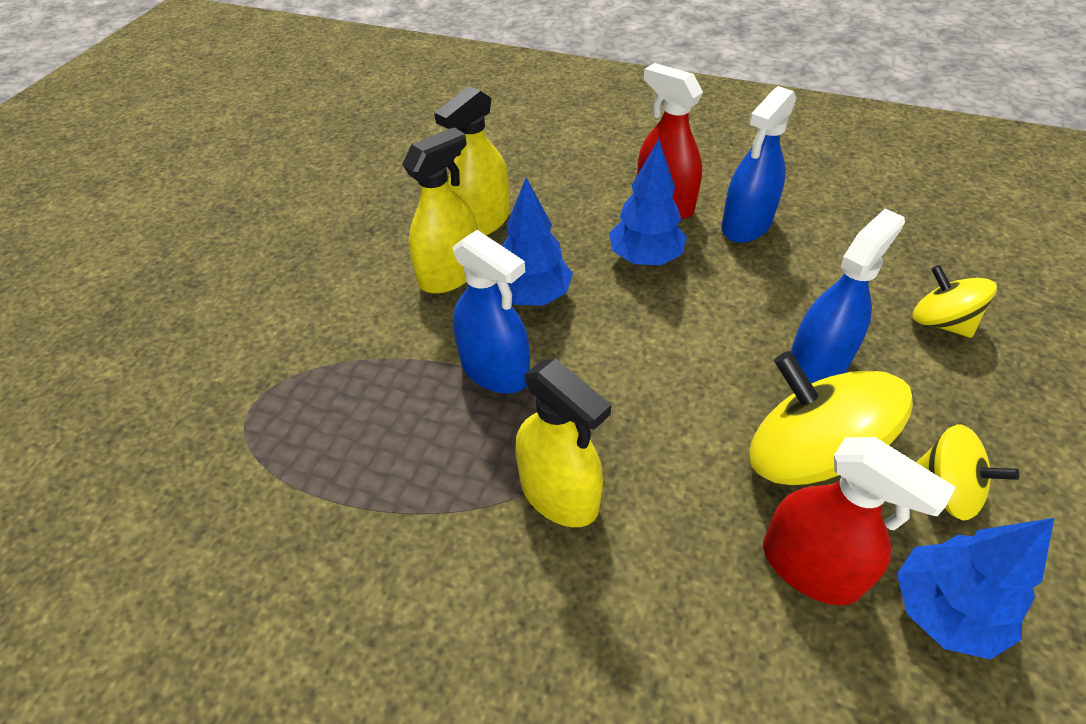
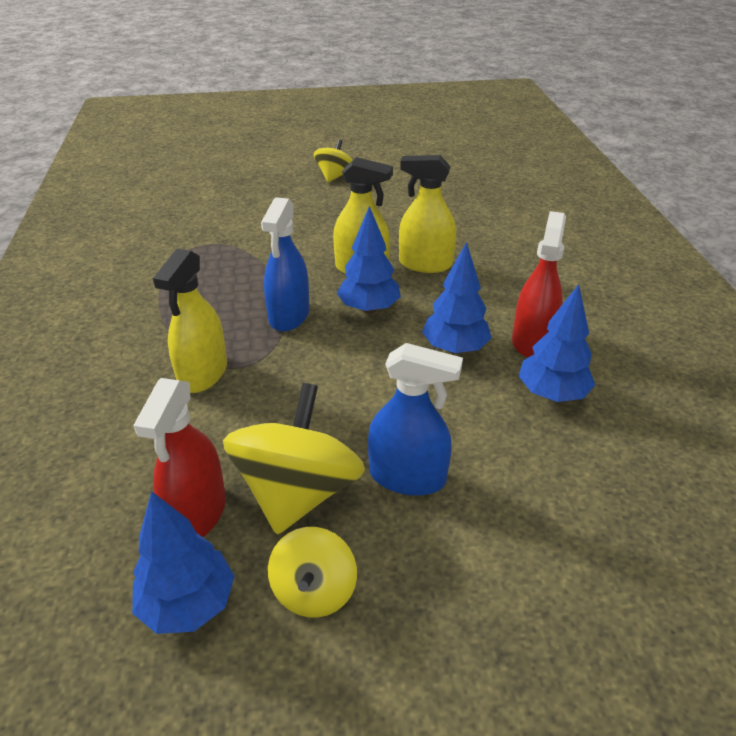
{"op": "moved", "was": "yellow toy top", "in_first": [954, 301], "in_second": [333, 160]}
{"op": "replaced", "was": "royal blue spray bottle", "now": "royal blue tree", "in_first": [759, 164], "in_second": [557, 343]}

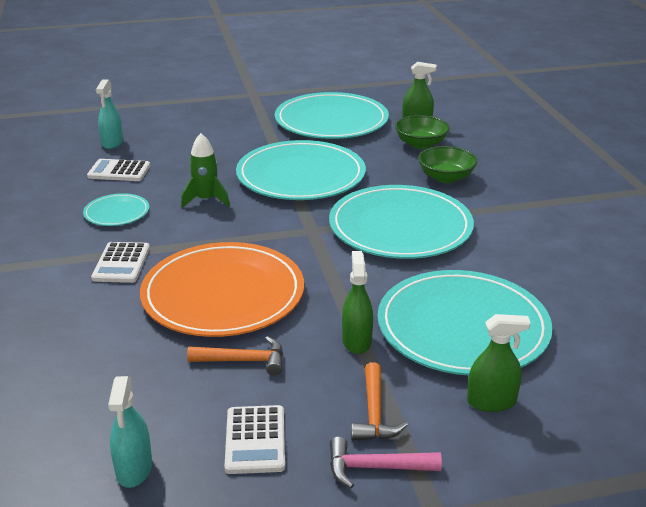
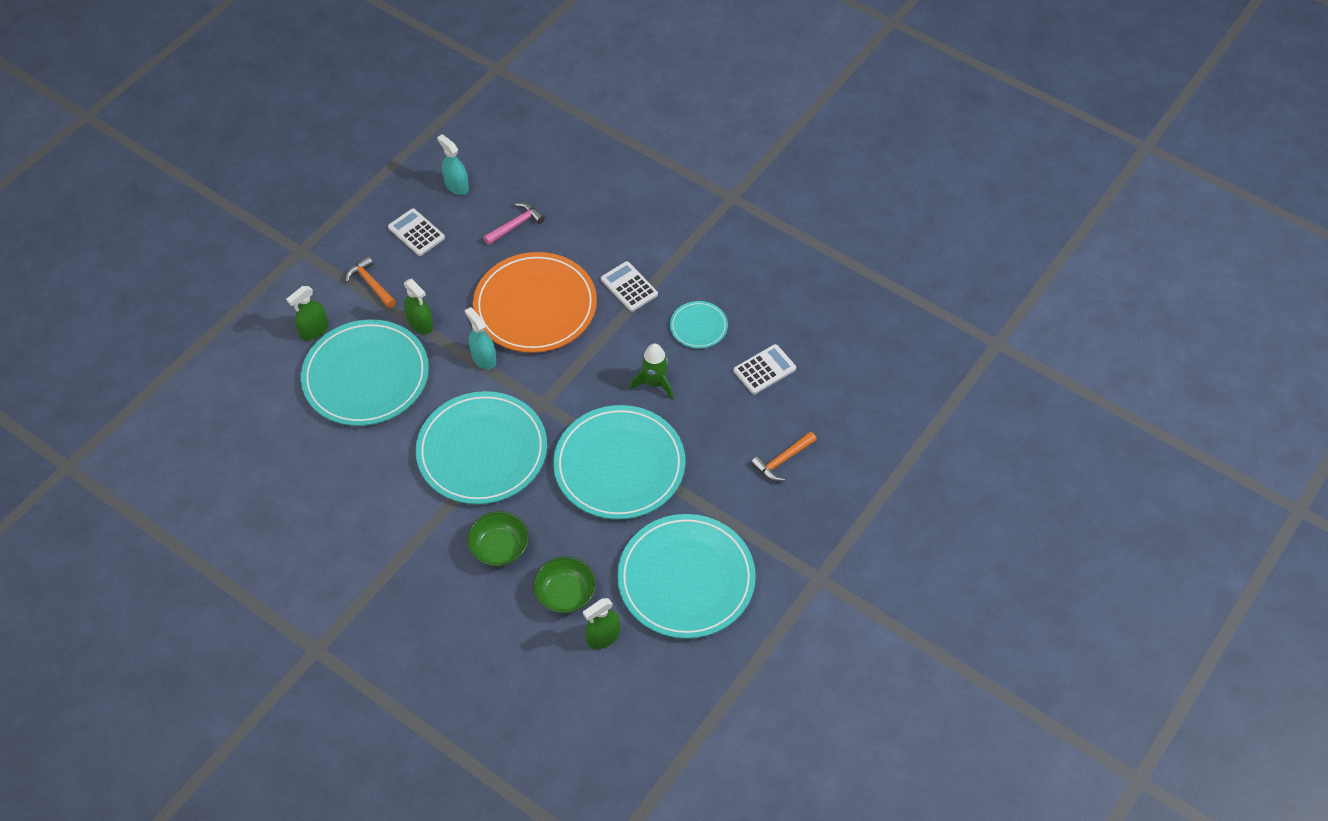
{"op": "moved", "was": "aqua spray bottle", "in_first": [109, 114], "in_second": [480, 338]}
{"op": "moved", "was": "orange-coloured carpenter's hammer", "in_first": [235, 356], "in_second": [784, 457]}
{"op": "moved", "was": "rosy carpenter's hammer", "in_first": [386, 462], "in_second": [514, 224]}

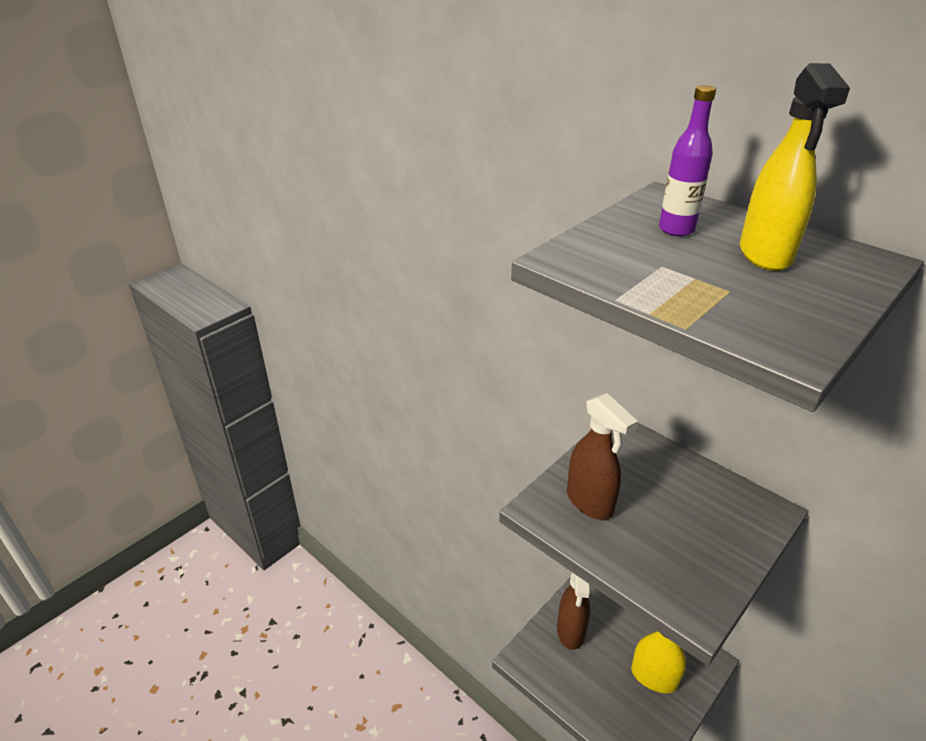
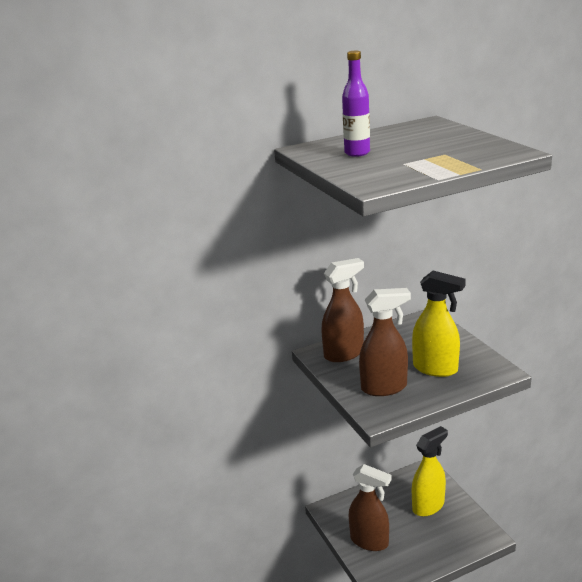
{"op": "added", "now": "dark brown spray bottle", "in_second": [342, 310]}
{"op": "moved", "was": "yellow spray bottle", "in_first": [795, 167], "in_second": [439, 324]}

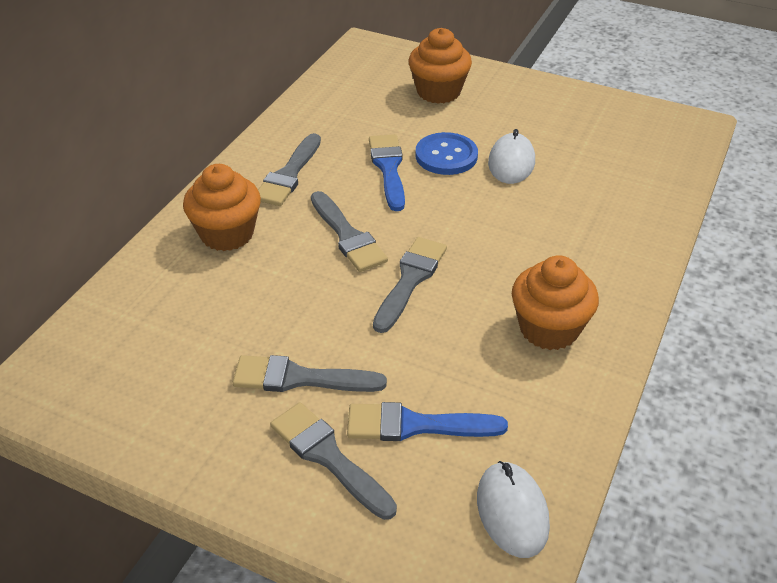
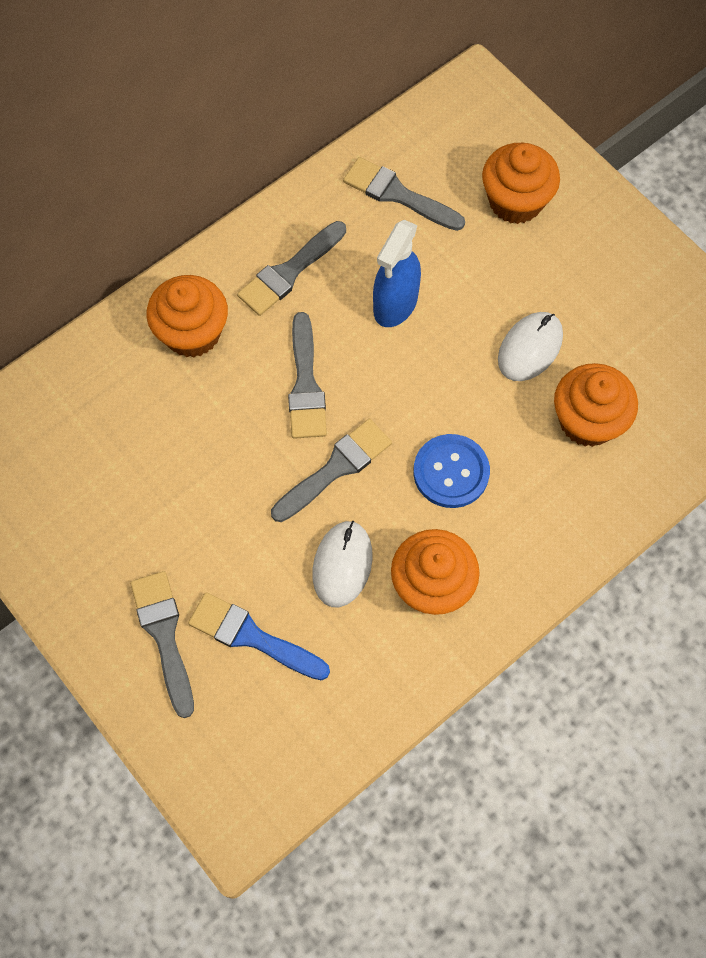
{"op": "added", "now": "orange-coloured fairy cake", "in_second": [596, 405]}
{"op": "moved", "was": "ash-grey paint brush", "in_first": [309, 373], "in_second": [404, 194]}
{"op": "moved", "was": "royal blue shirt button", "in_first": [446, 153], "in_second": [451, 471]}
{"op": "moved", "was": "pure white computer mouse", "in_first": [513, 509], "in_second": [342, 564]}
{"op": "replaced", "was": "royal blue paint brush", "now": "royal blue spray bottle", "in_first": [387, 172], "in_second": [397, 273]}

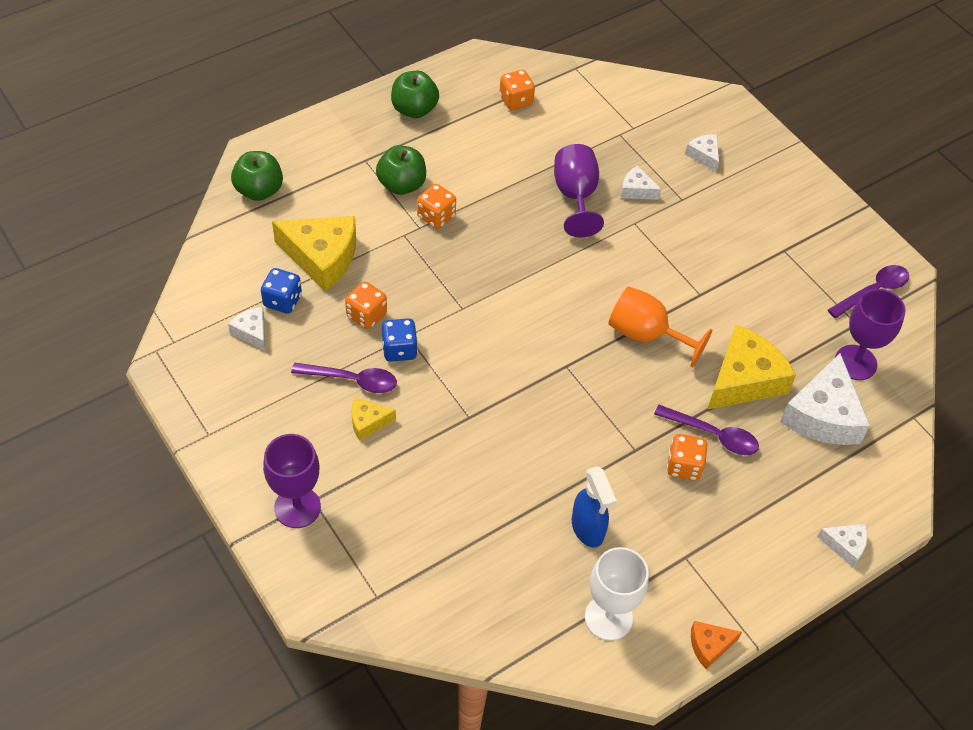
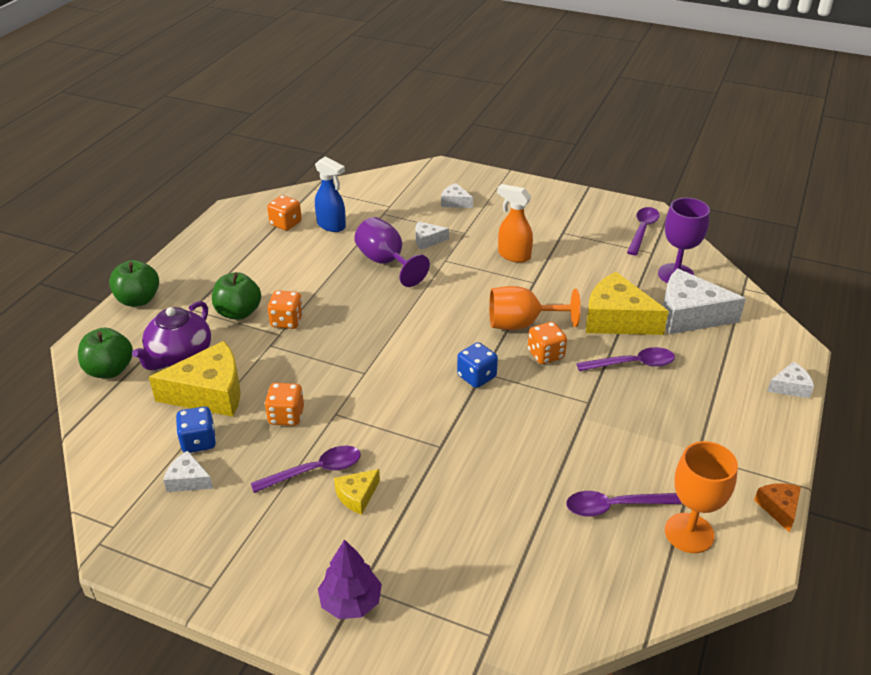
{"op": "added", "now": "purple china teapot", "in_second": [171, 336]}
{"op": "added", "now": "orange-coloured spray bottle", "in_second": [515, 223]}
{"op": "added", "now": "purple tablespoon", "in_second": [623, 504]}
{"op": "moved", "was": "royal blue dice", "in_first": [400, 340], "in_second": [477, 365]}
{"op": "moved", "was": "leaf-green toy apple", "in_first": [415, 94], "in_second": [134, 283]}
{"op": "moved", "was": "royal blue spray bottle", "in_first": [594, 507], "in_second": [330, 194]}
{"op": "moved", "was": "orange-coloured dice", "in_first": [687, 457], "in_second": [547, 343]}
{"op": "replaced", "was": "purple wine glass", "now": "purple tree", "in_first": [292, 481], "in_second": [350, 579]}
{"op": "recoloured", "was": "pure white wine glass", "now": "orange-coloured wine glass", "in_first": [617, 594], "in_second": [701, 497]}
{"op": "turned", "was": "orange-coloured cheese wedge", "in_first": [716, 645], "in_second": [777, 507], "clockwise": 135}
{"op": "turned", "was": "yellow cheese wedge", "in_first": [751, 367], "in_second": [627, 303], "clockwise": -75}
{"op": "turned", "was": "pure white cheese wedge", "in_first": [825, 399], "in_second": [704, 301], "clockwise": 120}

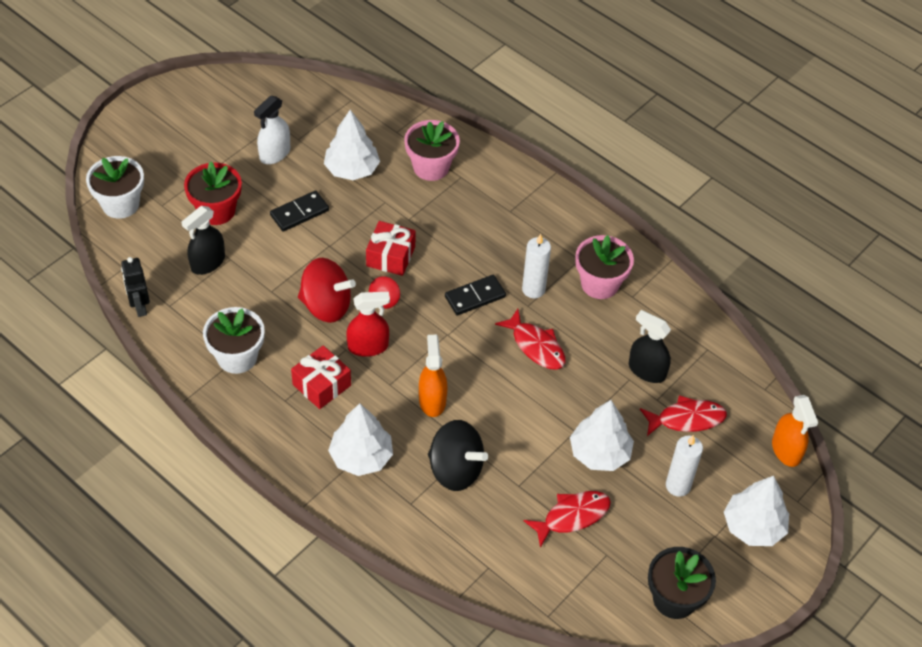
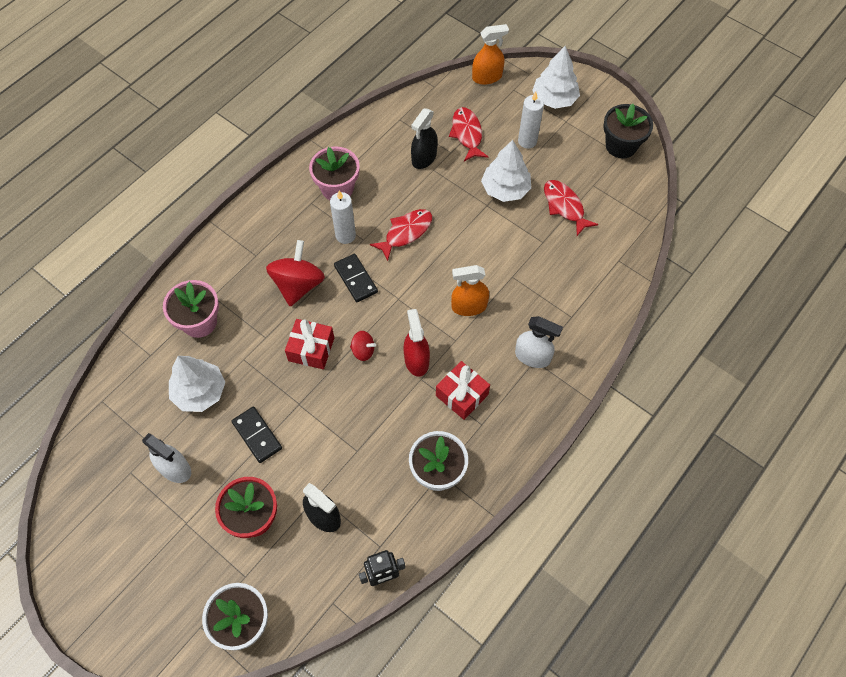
{"op": "removed", "was": "jet-black toy top", "in_first": [458, 455]}
{"op": "moved", "was": "crimson toy top", "in_first": [327, 290], "in_second": [295, 273]}
{"op": "replaced", "was": "pure white tree", "now": "pure white spray bottle", "in_first": [360, 439], "in_second": [539, 342]}

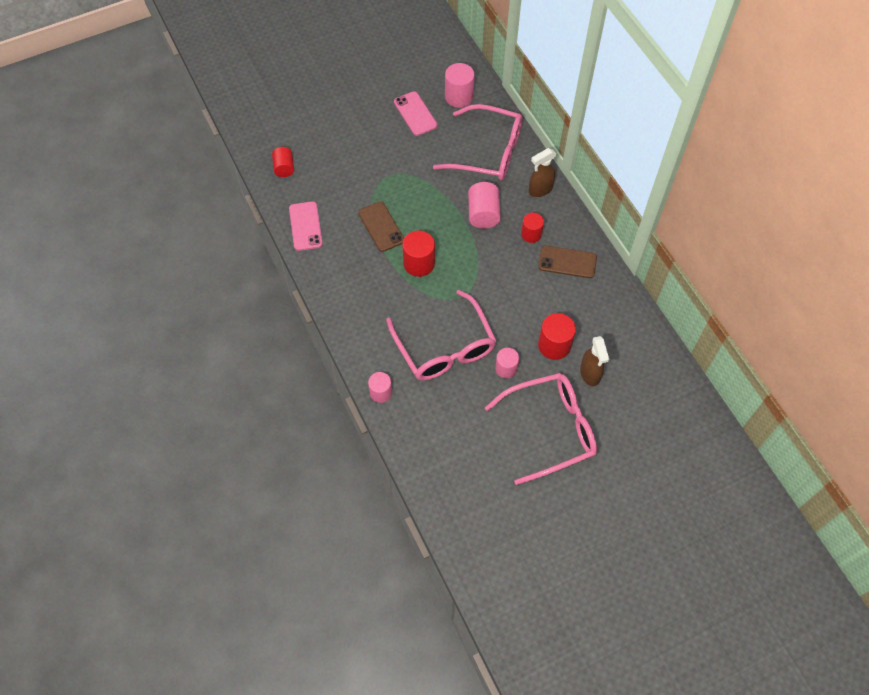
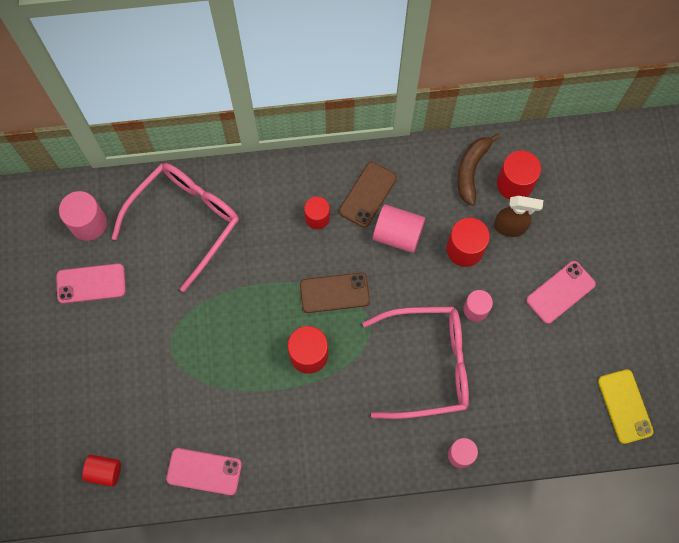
{"op": "removed", "was": "dark brown spray bottle", "in_first": [542, 172]}
{"op": "added", "now": "dark brown banana fruit", "in_second": [478, 170]}
{"op": "added", "now": "crimson cylinder", "in_second": [519, 175]}
{"op": "added", "now": "yellow mobile phone", "in_second": [626, 406]}
{"op": "moved", "was": "dark brown mobile phone", "in_first": [381, 227], "in_second": [335, 293]}
{"op": "moved", "was": "rosy cylinder", "in_first": [484, 205], "in_second": [399, 228]}
{"op": "replaced", "was": "rosy eyeglasses", "now": "rosy mobile phone", "in_first": [541, 429], "in_second": [561, 292]}

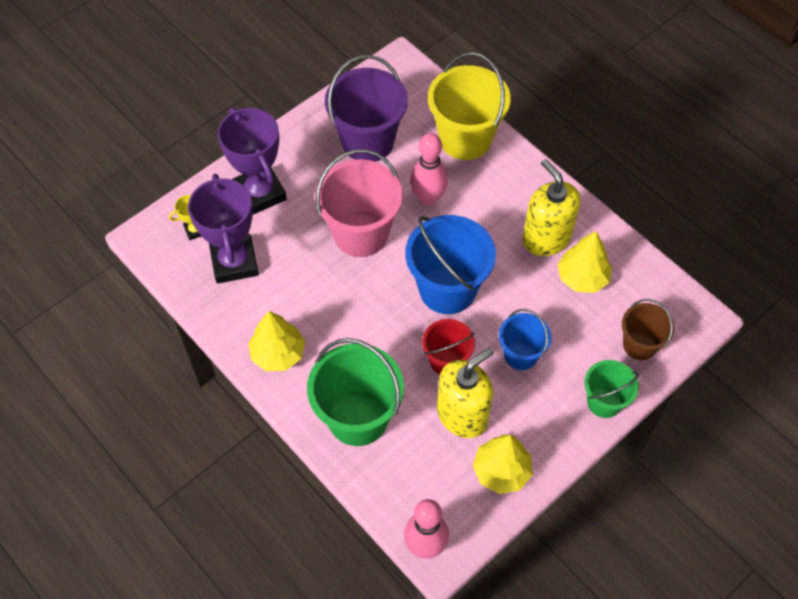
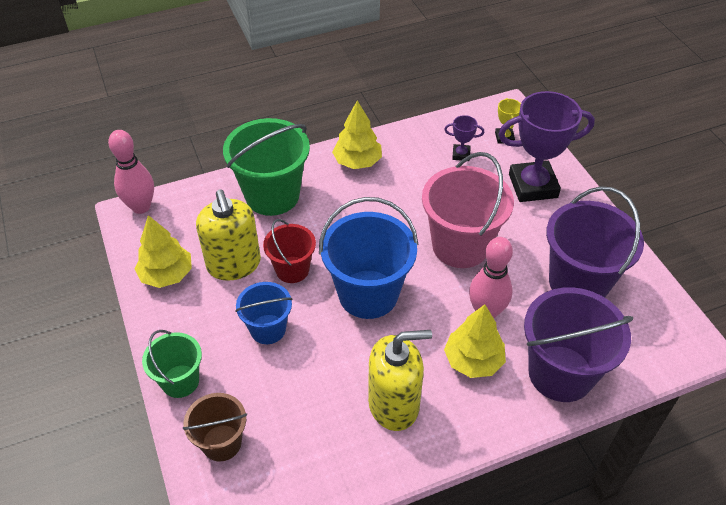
{"op": "moved", "was": "yellow tree", "in_first": [584, 262], "in_second": [475, 341]}
{"op": "recoloured", "was": "yellow sand bucket", "now": "purple sand bucket", "in_first": [469, 106], "in_second": [578, 344]}
{"op": "resized", "was": "purple award cup", "in_first": [223, 229], "in_second": [464, 138], "ratio": 0.44}

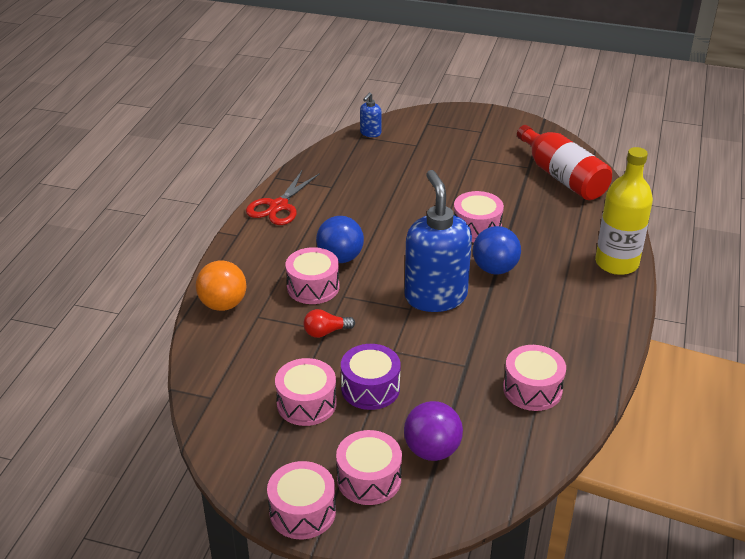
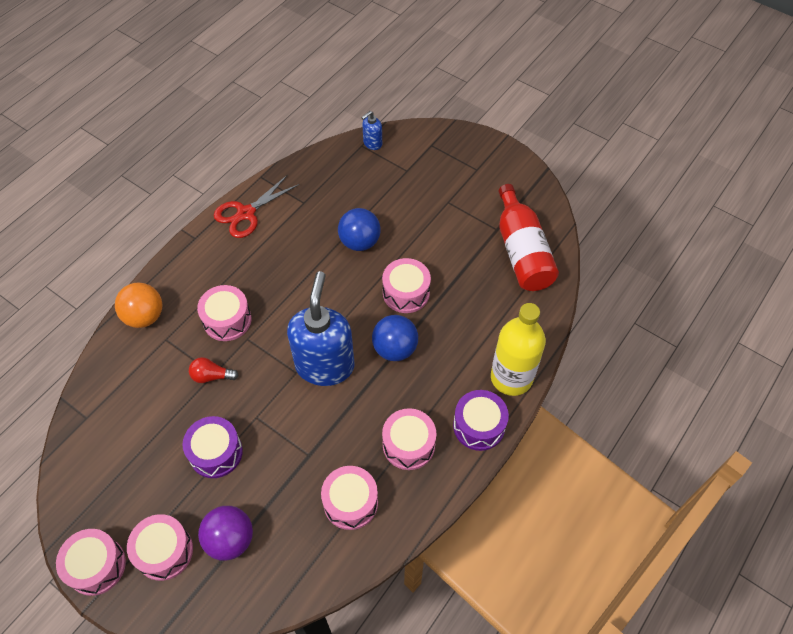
{"op": "added", "now": "purple toy drum", "in_second": [481, 420]}
{"op": "moved", "was": "rosy toy drum", "in_first": [306, 392], "in_second": [409, 439]}
{"op": "moved", "was": "royal blue ball", "in_first": [340, 239], "in_second": [359, 229]}

